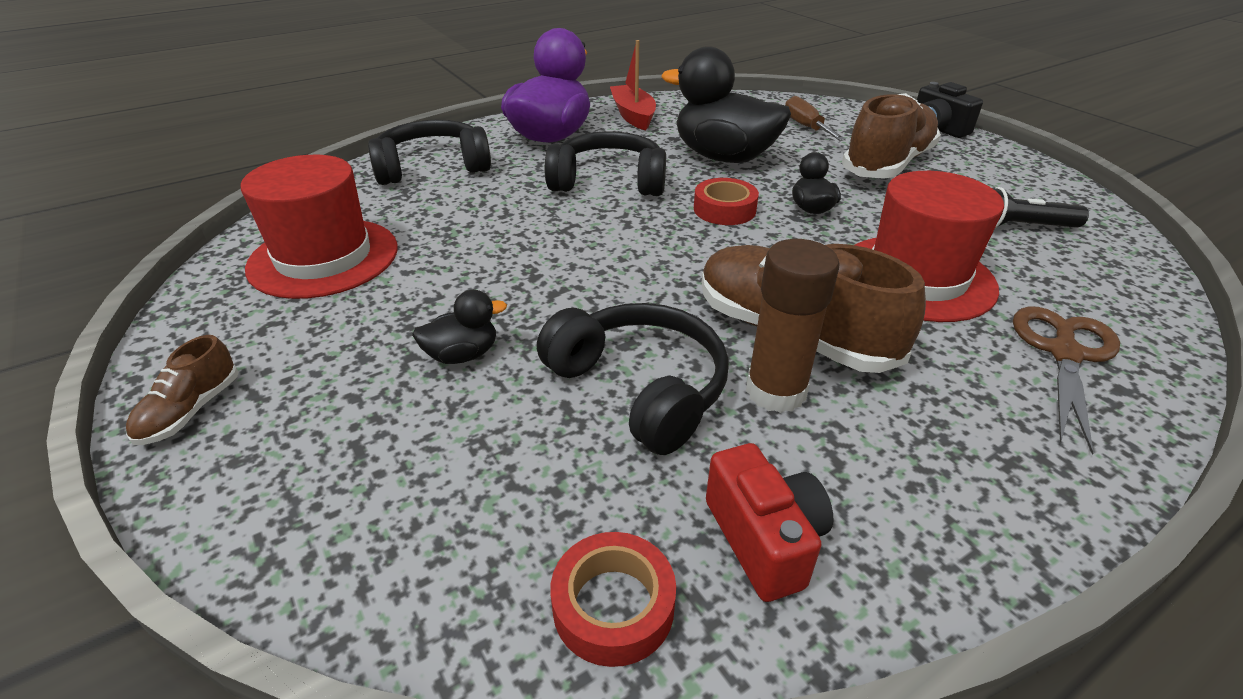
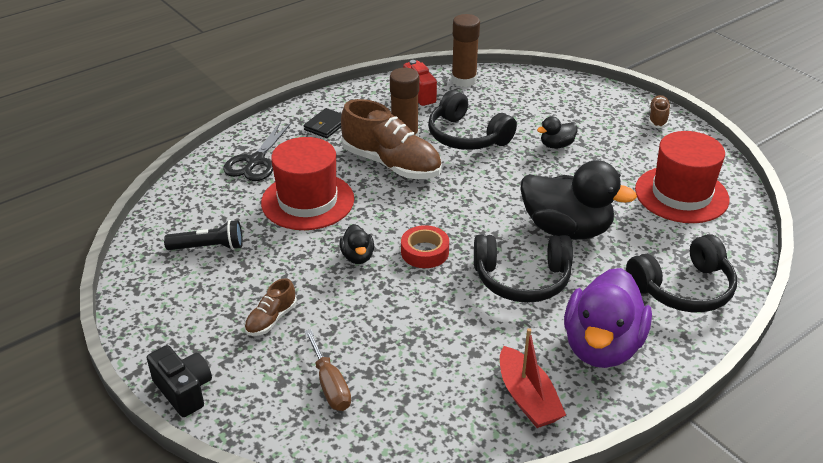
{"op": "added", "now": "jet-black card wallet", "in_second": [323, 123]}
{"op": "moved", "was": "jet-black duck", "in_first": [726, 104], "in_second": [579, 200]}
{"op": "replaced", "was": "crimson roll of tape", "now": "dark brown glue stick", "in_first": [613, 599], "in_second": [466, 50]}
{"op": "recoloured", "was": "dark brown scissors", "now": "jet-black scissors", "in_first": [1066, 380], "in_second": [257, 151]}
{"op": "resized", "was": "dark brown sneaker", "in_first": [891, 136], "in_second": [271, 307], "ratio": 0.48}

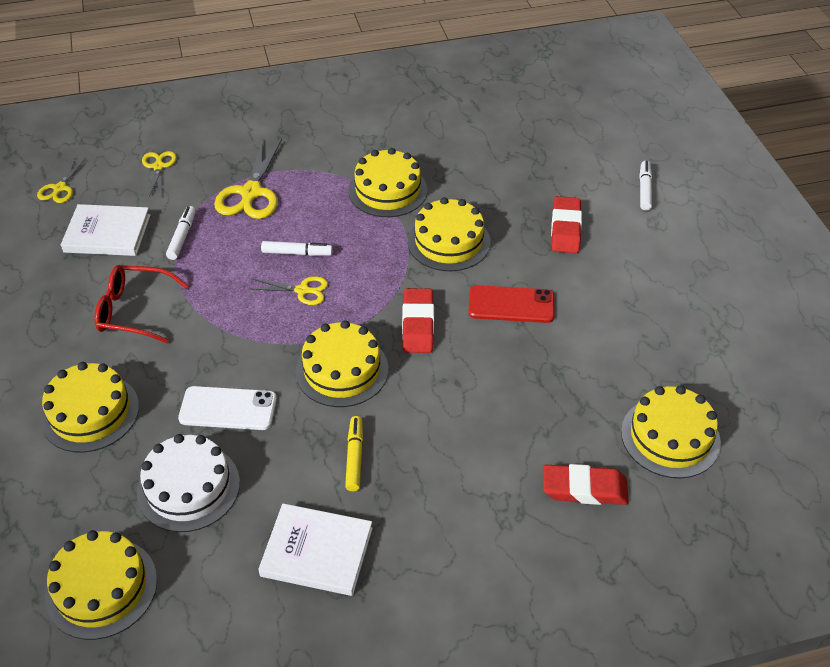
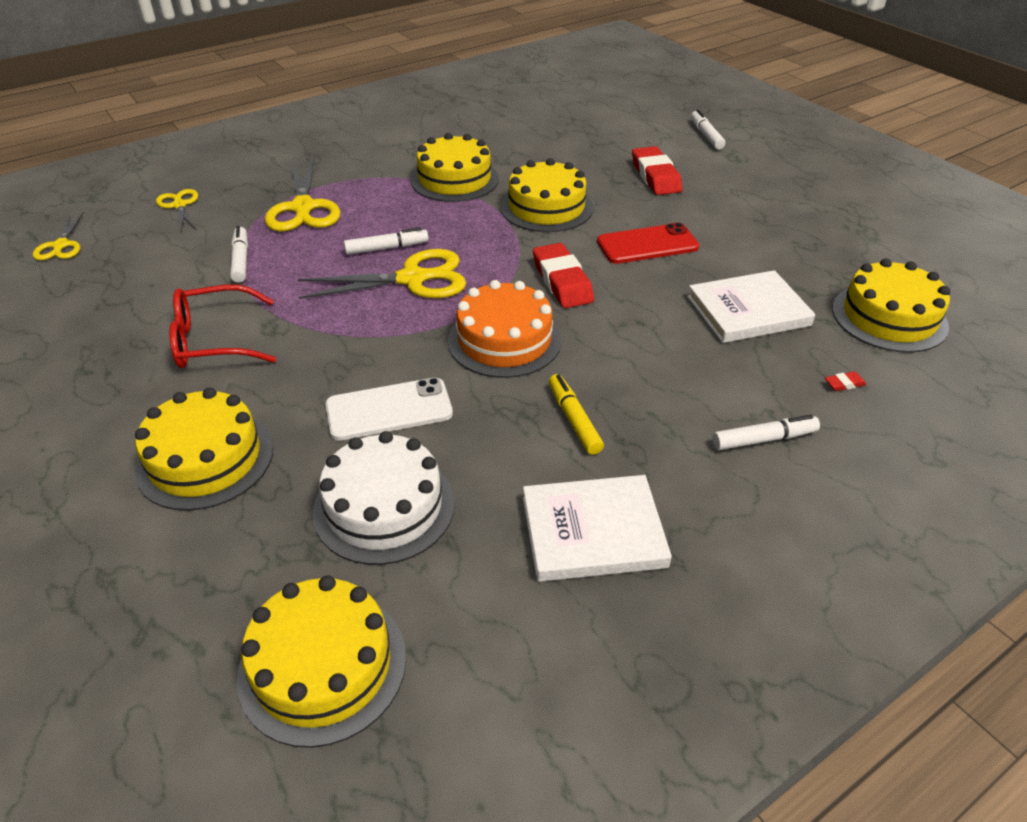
{"op": "added", "now": "pure white marker pen", "in_second": [766, 432]}
{"op": "moved", "was": "pure white hardcover", "in_first": [105, 230], "in_second": [751, 306]}
{"op": "recoloured", "was": "yellow layer cake", "now": "orange-coloured layer cake", "in_first": [341, 363], "in_second": [504, 329]}
{"op": "resized", "was": "yellow scissors", "in_first": [289, 290], "in_second": [382, 274], "ratio": 1.76}
{"op": "resized", "was": "crimson gum eraser", "in_first": [585, 484], "in_second": [845, 381], "ratio": 0.4}

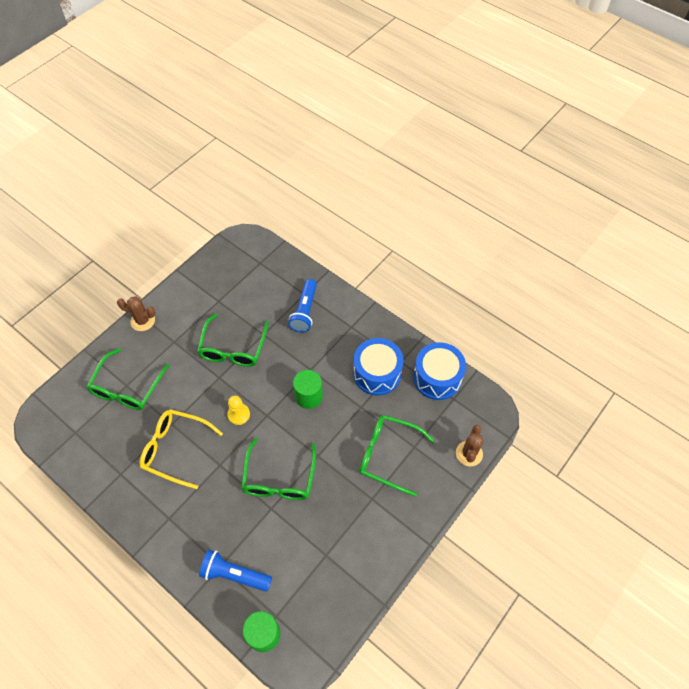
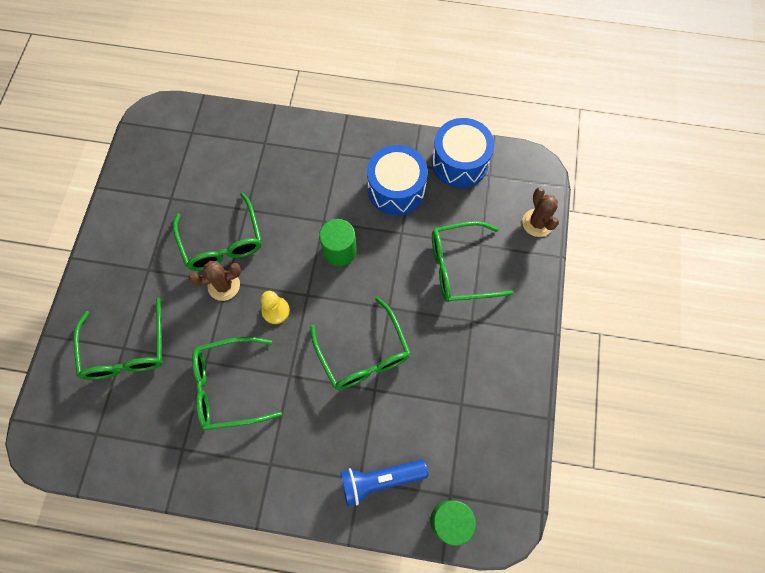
{"op": "removed", "was": "royal blue flashlight", "in_first": [302, 306]}
{"op": "moved", "was": "dark brown cactus", "in_first": [136, 313], "in_second": [214, 281]}
{"op": "recoloured", "was": "yellow eyeglasses", "now": "leaf-green eyeglasses", "in_first": [181, 449], "in_second": [237, 383]}

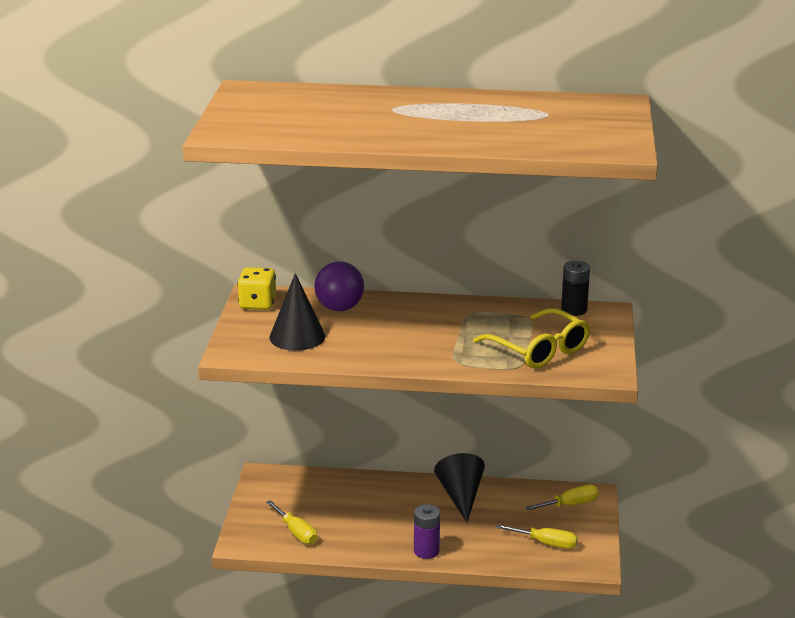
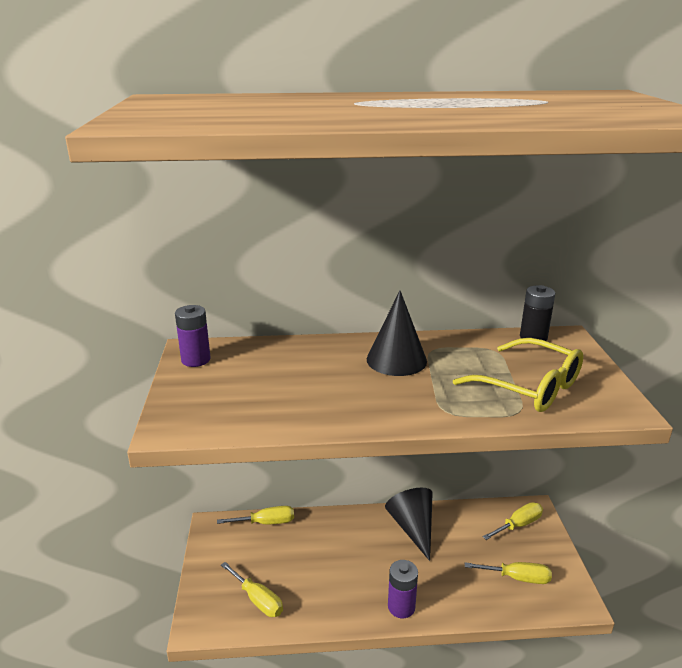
{"op": "removed", "was": "purple ball", "in_first": [339, 286]}
{"op": "added", "now": "yellow hand screwdriver", "in_second": [255, 515]}
{"op": "moved", "was": "jet-black cone", "in_first": [298, 312], "in_second": [397, 333]}
{"op": "replaced", "was": "yellow dice", "now": "purple AA battery", "in_first": [256, 288], "in_second": [193, 336]}

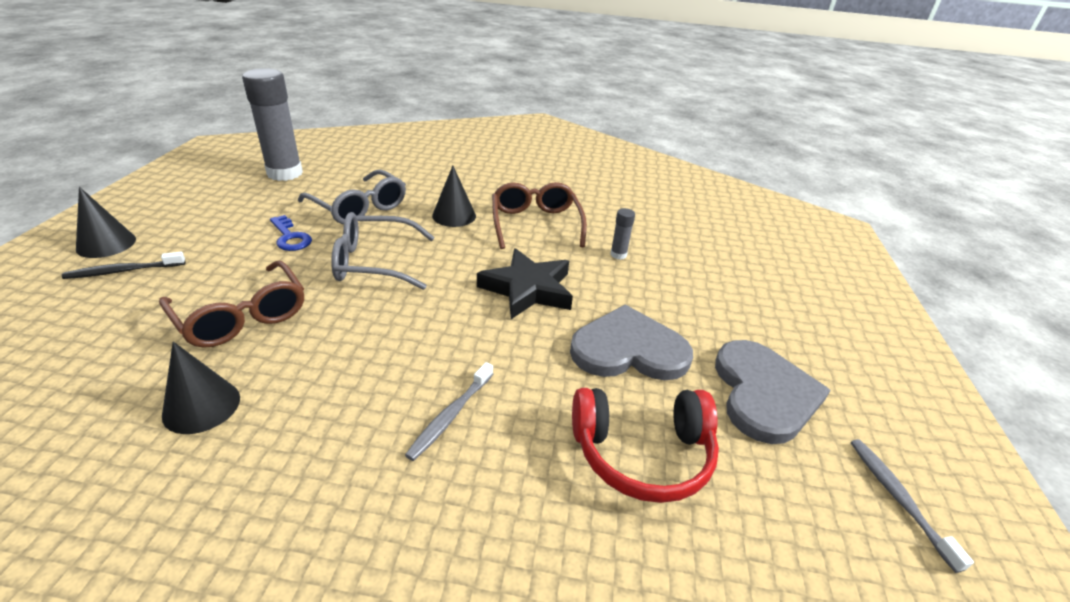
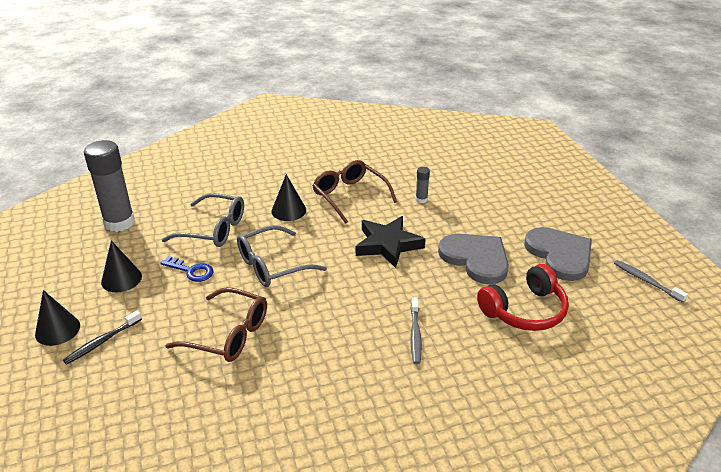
{"op": "moved", "was": "jet-black cone", "in_first": [201, 388], "in_second": [121, 266]}
{"op": "turned", "was": "ash-grey love heart", "in_first": [631, 342], "in_second": [473, 259], "clockwise": 75}

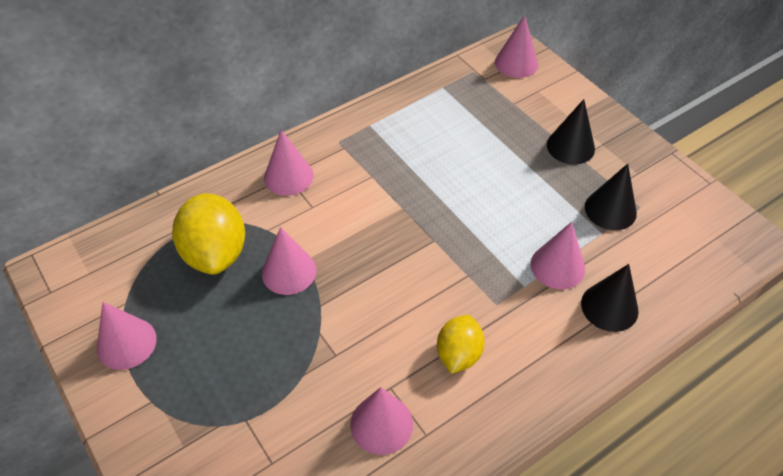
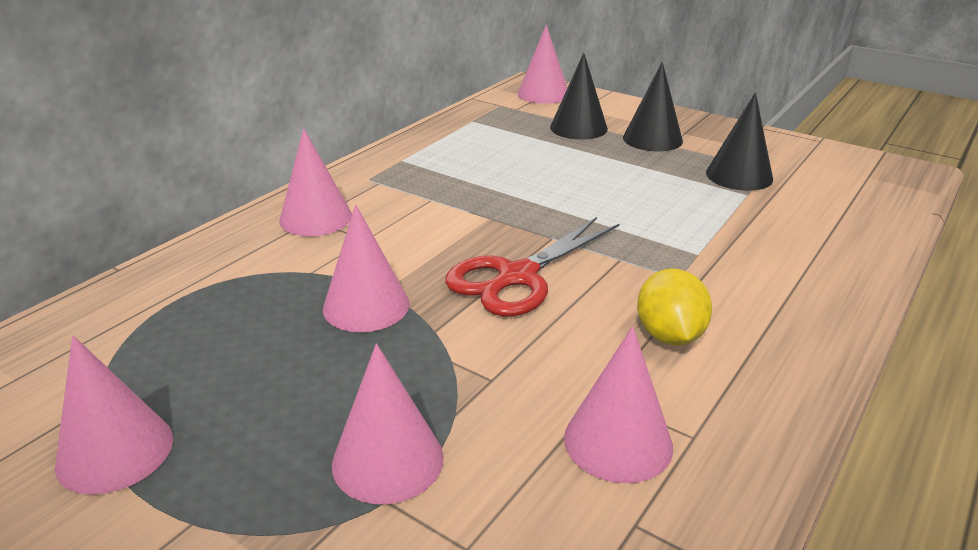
{"op": "removed", "was": "yellow citrus fruit", "in_first": [208, 234]}
{"op": "added", "now": "crimson scissors", "in_second": [532, 266]}
{"op": "moved", "was": "rosy cone", "in_first": [558, 255], "in_second": [388, 424]}
{"op": "moved", "was": "jet-black cone", "in_first": [610, 298], "in_second": [579, 96]}

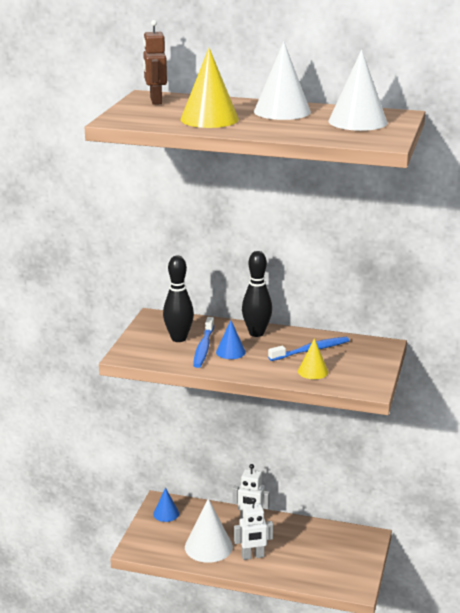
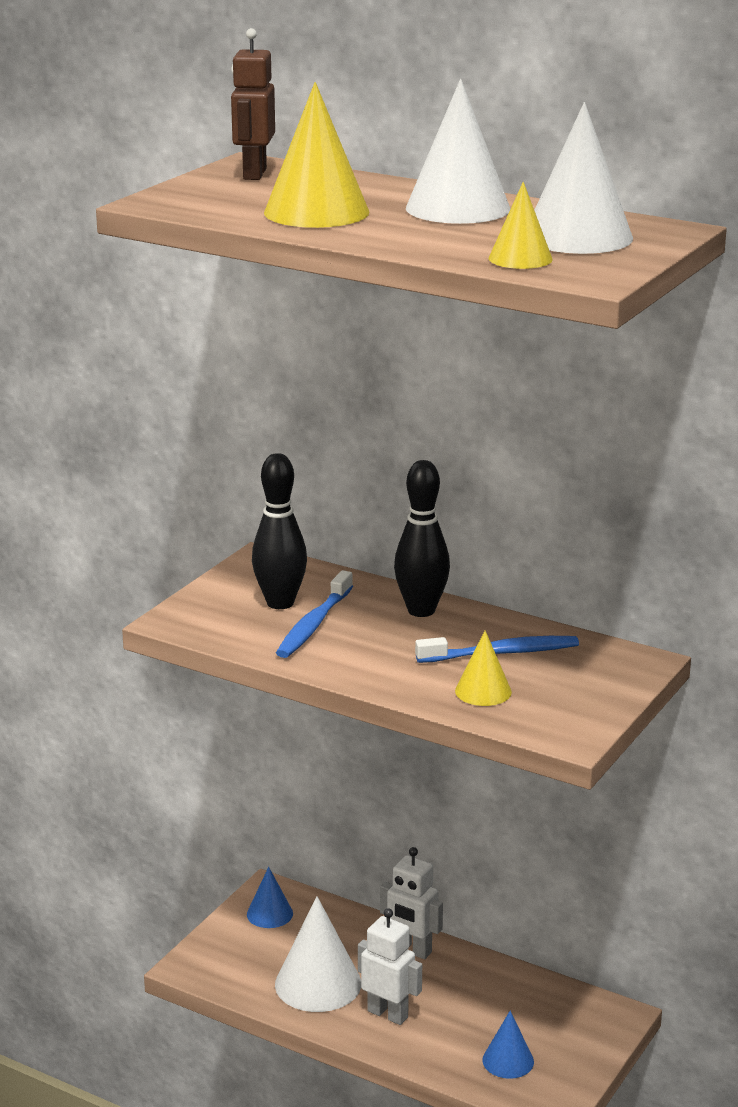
{"op": "added", "now": "yellow cone", "in_second": [521, 225]}
{"op": "moved", "was": "royal blue cone", "in_first": [231, 339], "in_second": [508, 1045]}
{"op": "turned", "was": "pure white robot", "in_first": [253, 529], "in_second": [390, 966], "clockwise": -150}

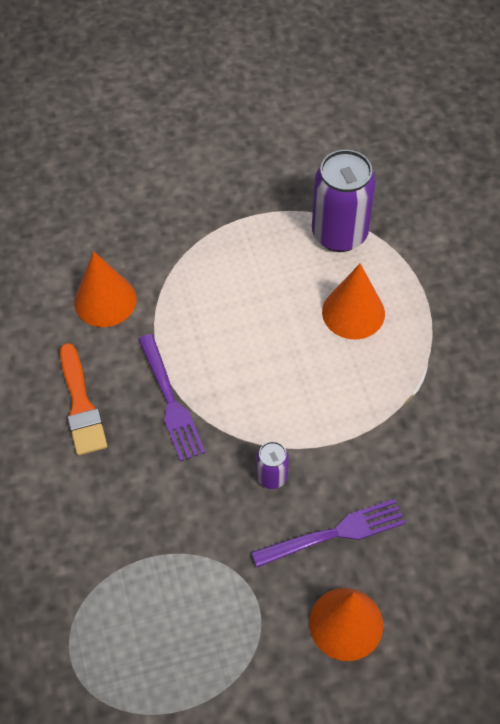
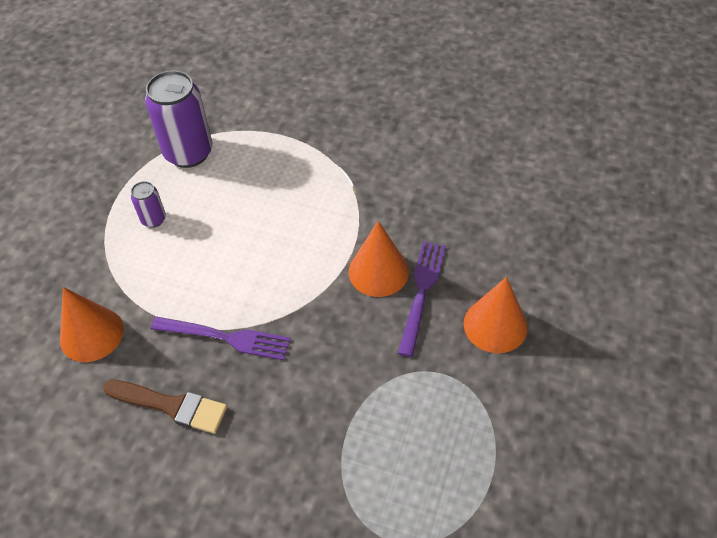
{"op": "moved", "was": "purple tin", "in_first": [272, 465], "in_second": [148, 204]}
{"op": "moved", "was": "orange-coloured cone", "in_first": [353, 302], "in_second": [379, 259]}
{"op": "recoloured", "was": "orange-coloured paint brush", "now": "dark brown paint brush", "in_first": [83, 399], "in_second": [165, 407]}

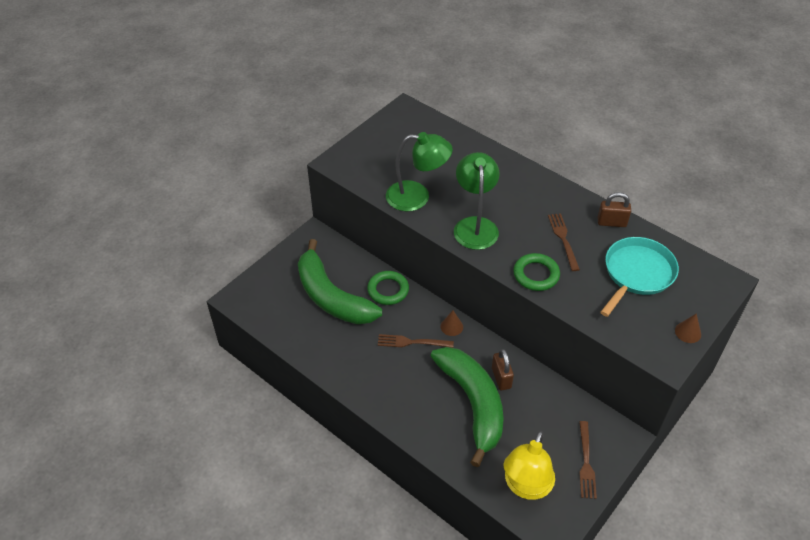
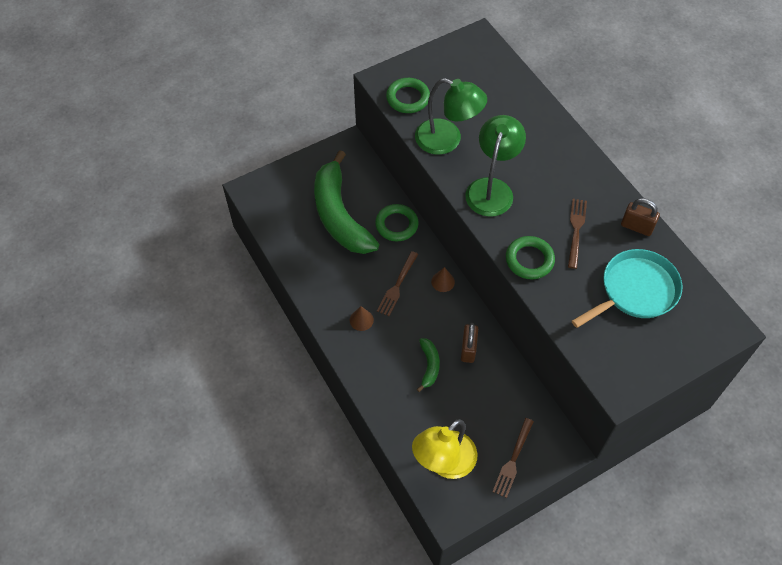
{"op": "added", "now": "leaf-green hoop", "in_second": [408, 95]}
{"op": "moved", "was": "dark brown cone", "in_first": [688, 328], "in_second": [362, 318]}
{"op": "turned", "was": "dark brown fork", "in_first": [416, 341], "in_second": [397, 283], "clockwise": -90}
{"op": "resized", "was": "leaf-green banana fruit", "in_first": [467, 407], "in_second": [428, 365], "ratio": 0.42}

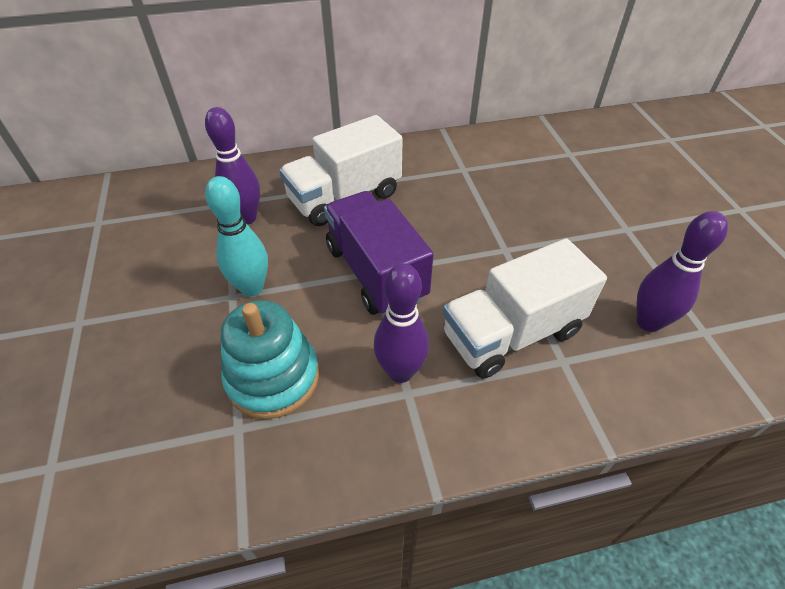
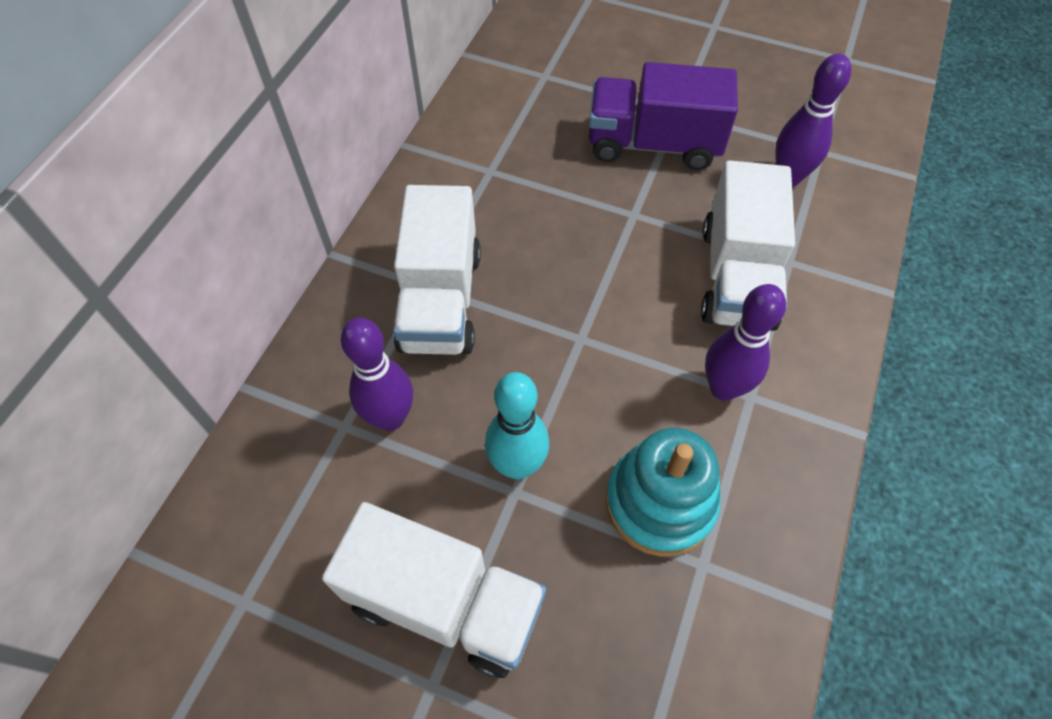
{"op": "added", "now": "pure white toy truck", "in_second": [434, 590]}
{"op": "moved", "was": "purple toy truck", "in_first": [379, 253], "in_second": [663, 116]}

